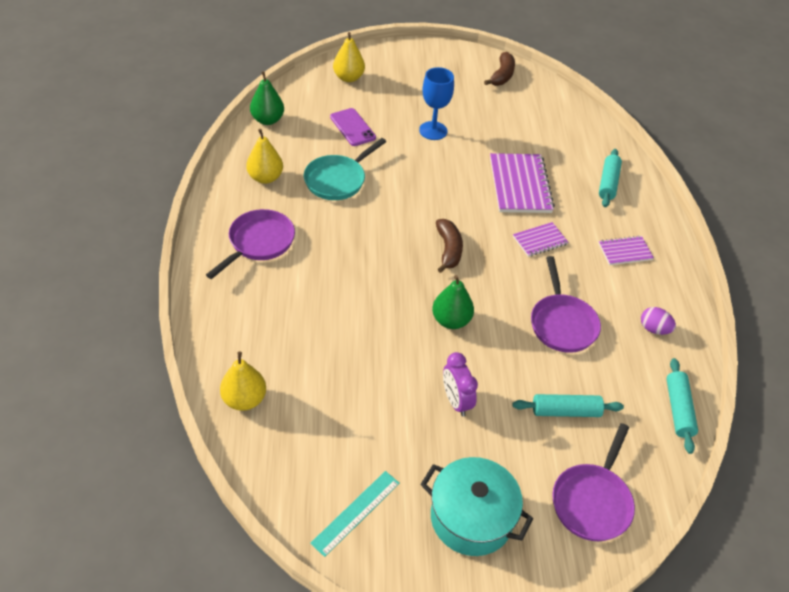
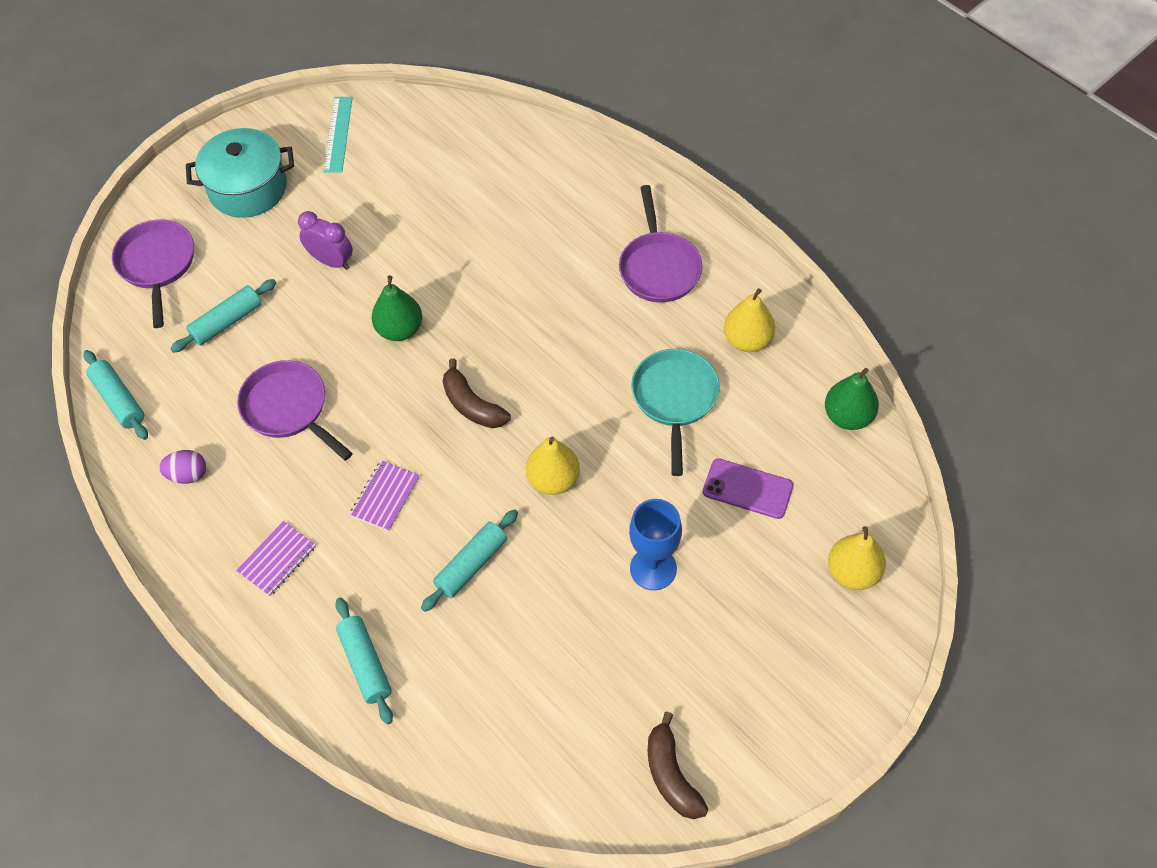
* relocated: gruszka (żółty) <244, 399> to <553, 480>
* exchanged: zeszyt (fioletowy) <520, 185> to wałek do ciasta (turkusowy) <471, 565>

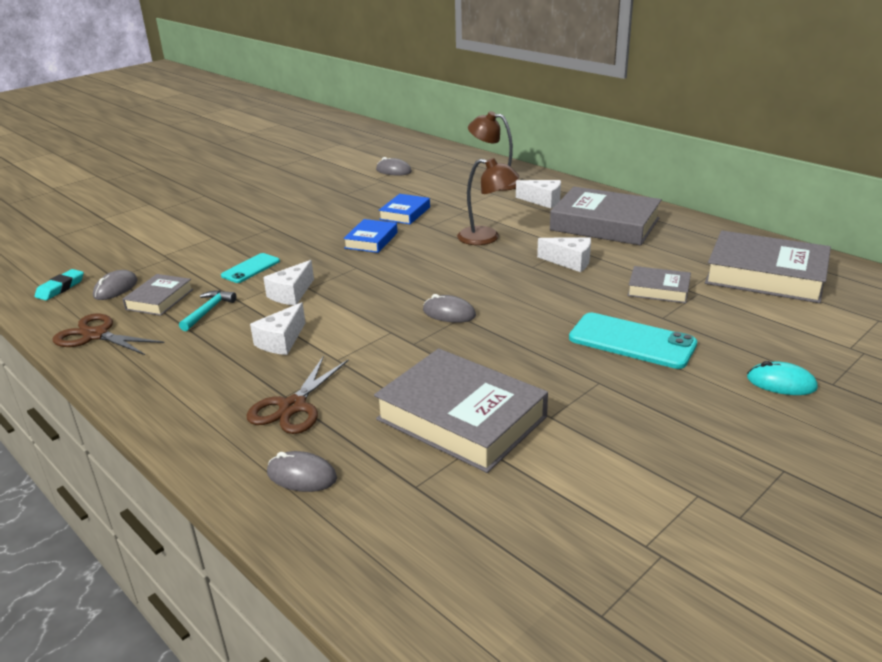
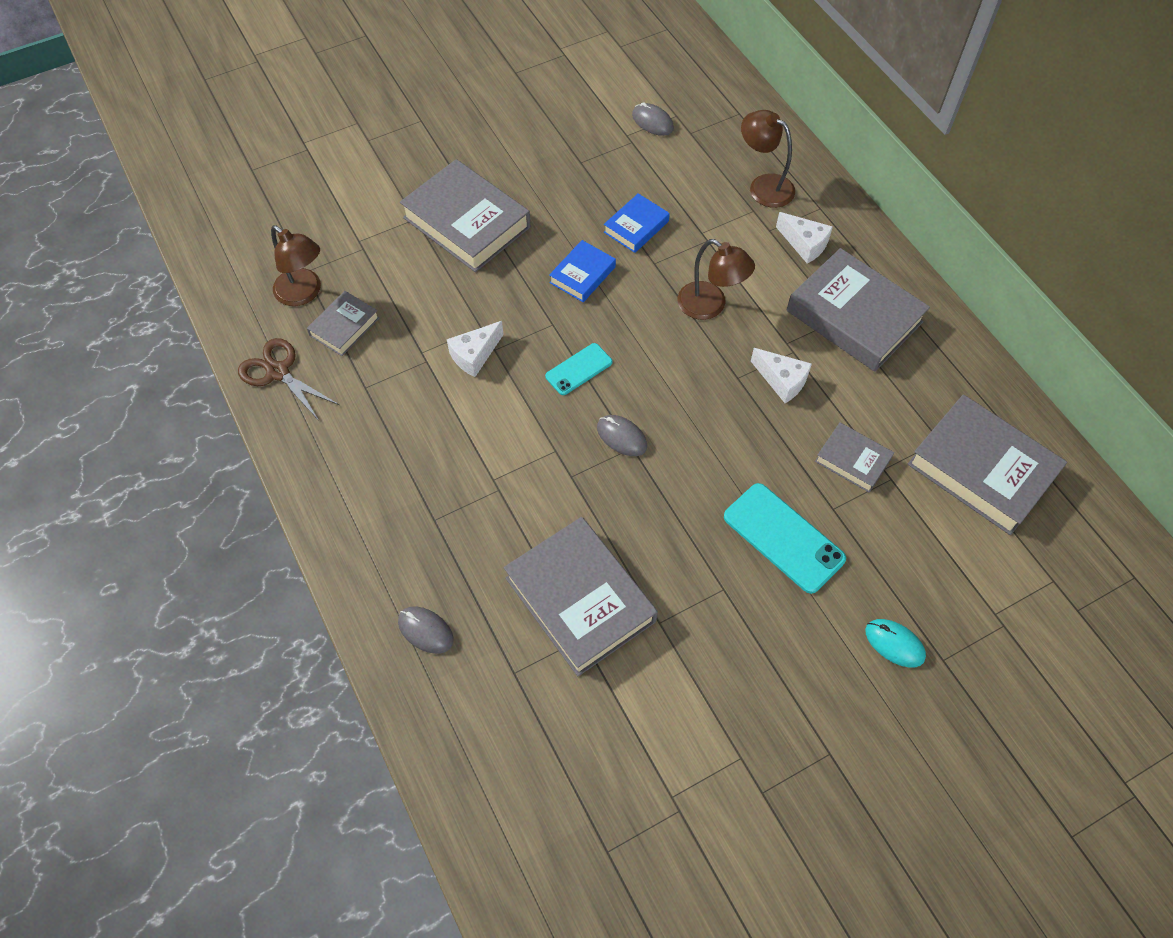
* missing: gumka do mazania (turkusowy) <60, 288>
* exchanged: myszka (szary) <116, 288> to lampka (brązowy) <304, 293>
* missing: młotek (turkusowy) <208, 311>
* relocated: telefon (turkusowy) <251, 268> to <579, 369>
* missing: nożyczki (brązowy) <293, 407>
* missing: ser (biały) <281, 341>
* appeared: książka (szary) <467, 222>

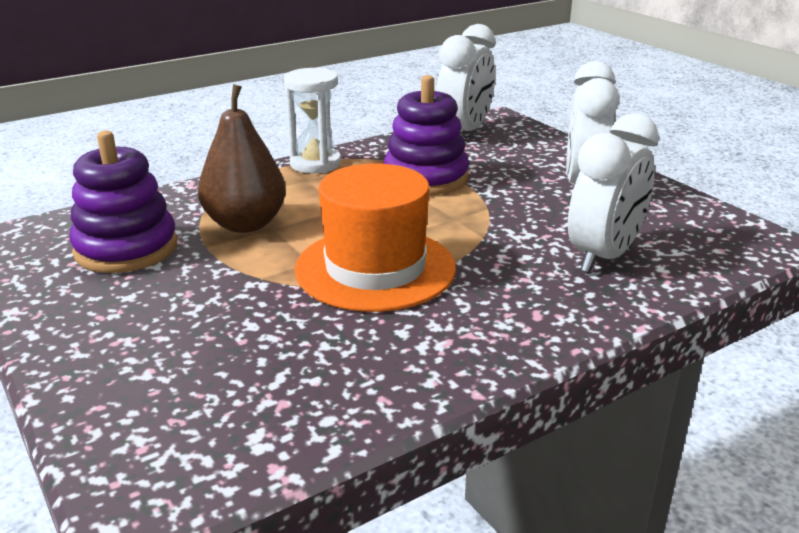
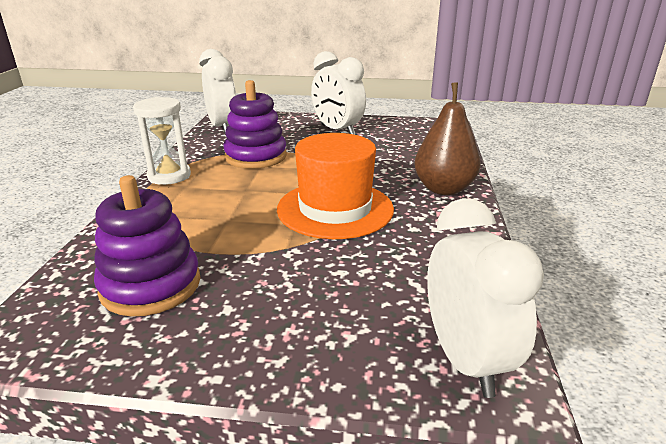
* relocated: gruszka (brązowy) <245, 224> to <444, 189>
* relocated: budzik (biały) <604, 256> to <465, 359>

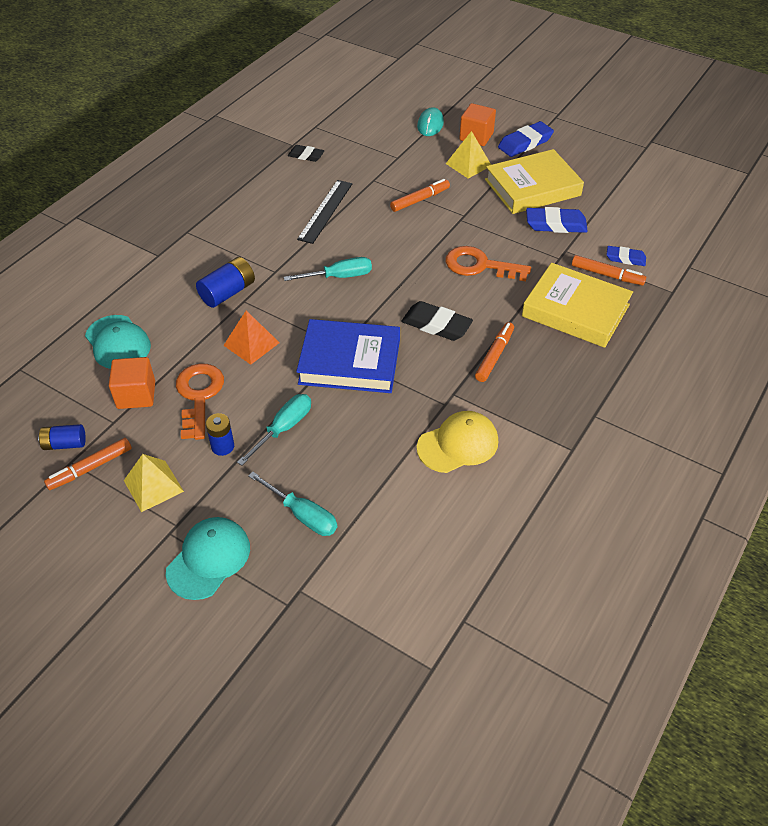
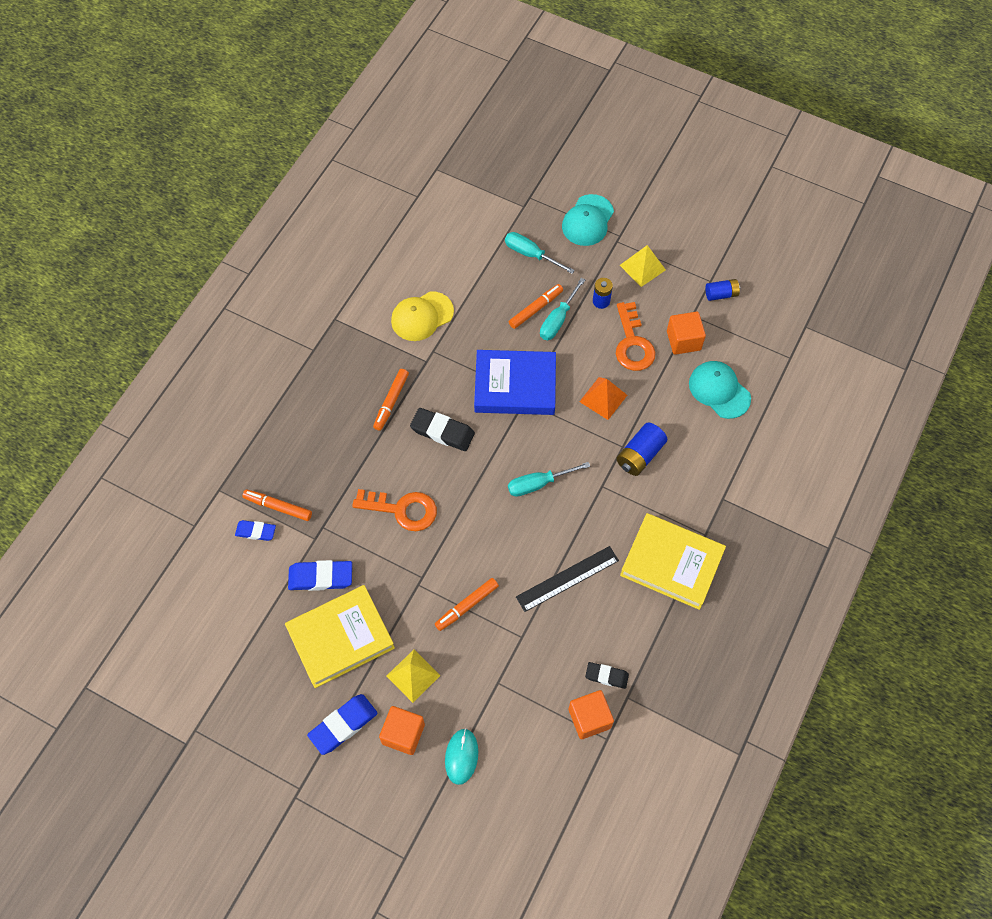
* relocated: flamaster (pomarańczowy) <91, 468> to <535, 309>
* spun: linijka (czarny) <325, 211> = <567, 578> 45 degrees clockwise
* relocated: książka (żółty) <575, 311> to <671, 563>
* appeared: sześcian (pomarańczowy) <589, 718>

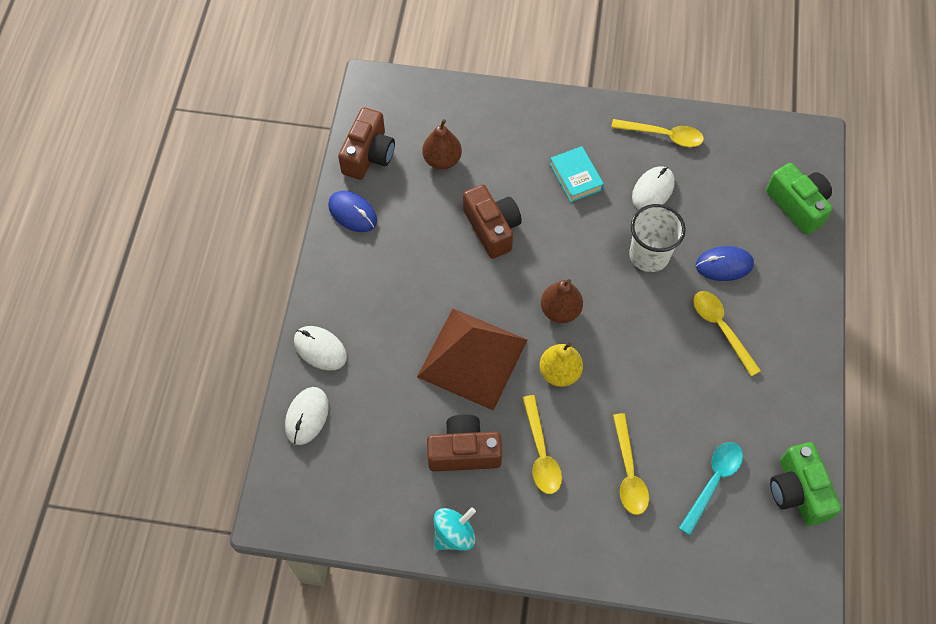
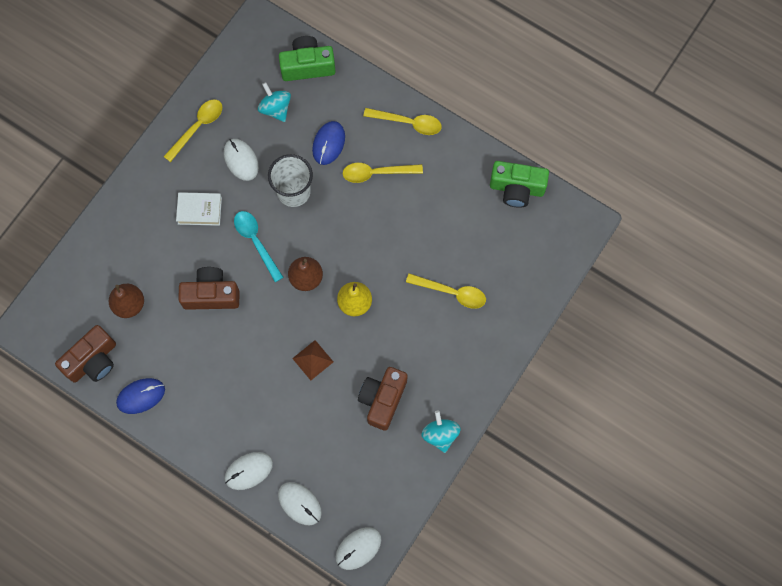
* spun: aparat fotograficzny (brązowy) <368, 155> = <93, 360> 90 degrees clockwise
* size: piramida (brązowy) <472, 358> = <313, 360> x0.43
* relocated: łyżka (żółty) <541, 453> to <408, 123>
* colour: książka (turkusowy) <576, 177> to książka (biały) <199, 210>
* relocated: łyżka (turkusowy) <713, 482> to <256, 242>
* appeared: bączek (turkusowy) <275, 108>
* appeared: myszka (biały) <358, 548>

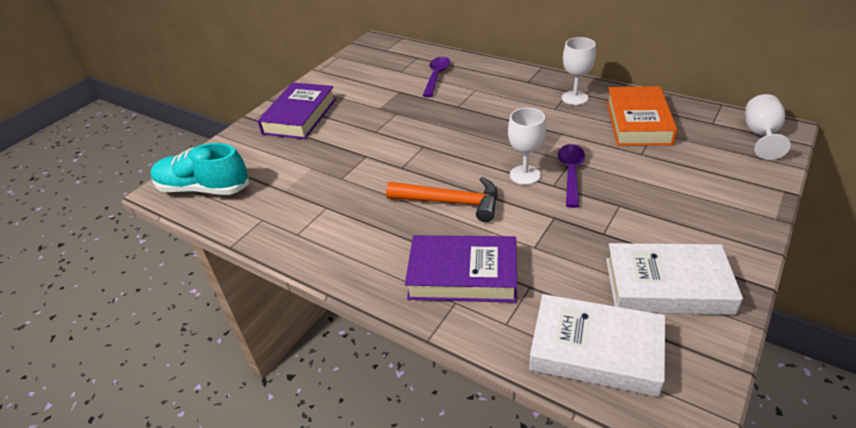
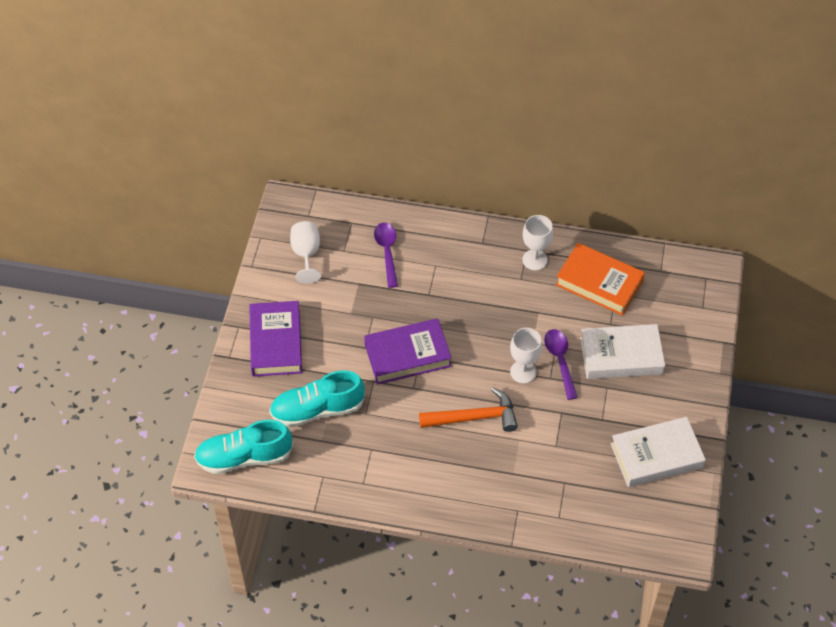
* relocated: książka (fioletowy) <463, 275> to <407, 355>
* relocated: książka (biały) <595, 350> to <621, 355>
* spun: książka (pomarańczowy) <638, 122> = <599, 283> 45 degrees counterclockwise
* relocated: kielich (biały) <761, 135> to <306, 254>
* appeared: but (turkusowy) <317, 410>

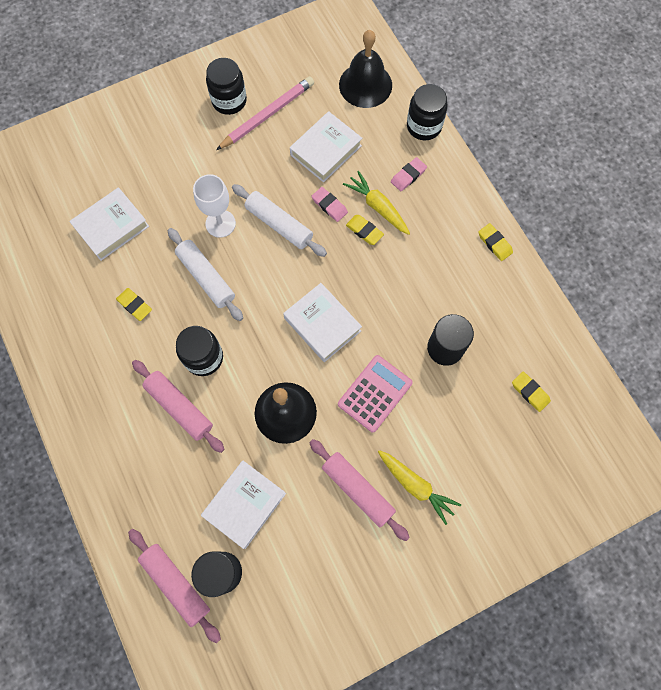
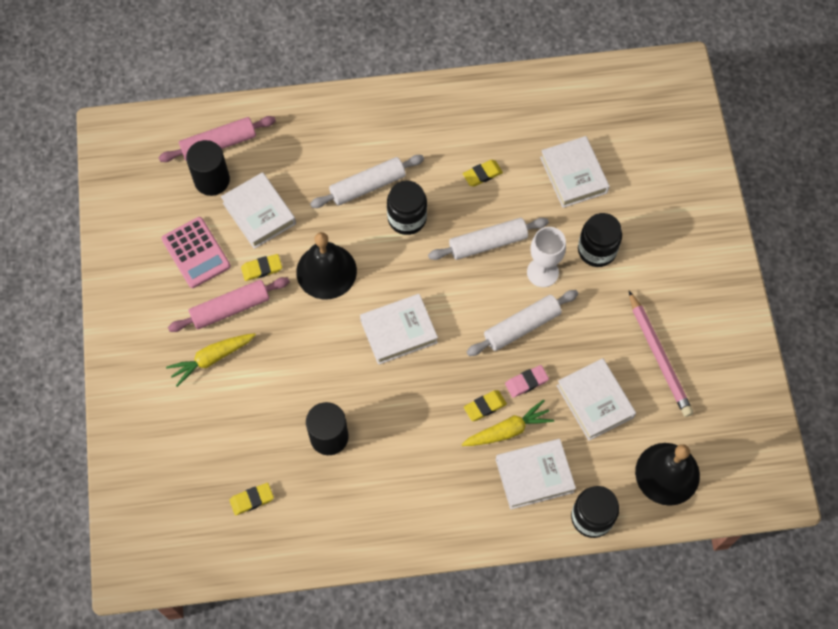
* colour: wałek do ciasta (różowy) <179, 407> to wałek do ciasta (biały) <367, 186>
* relocated: słoik (czarny) <229, 101> to <597, 250>
* relocated: kalkulator (różowy) <375, 393> to <196, 253>
* exchanged: gumka do mazania (różowy) <408, 176> to książka (biały) <534, 476>
* relocated: gumka do mazania (żółty) <494, 243> to <262, 269>

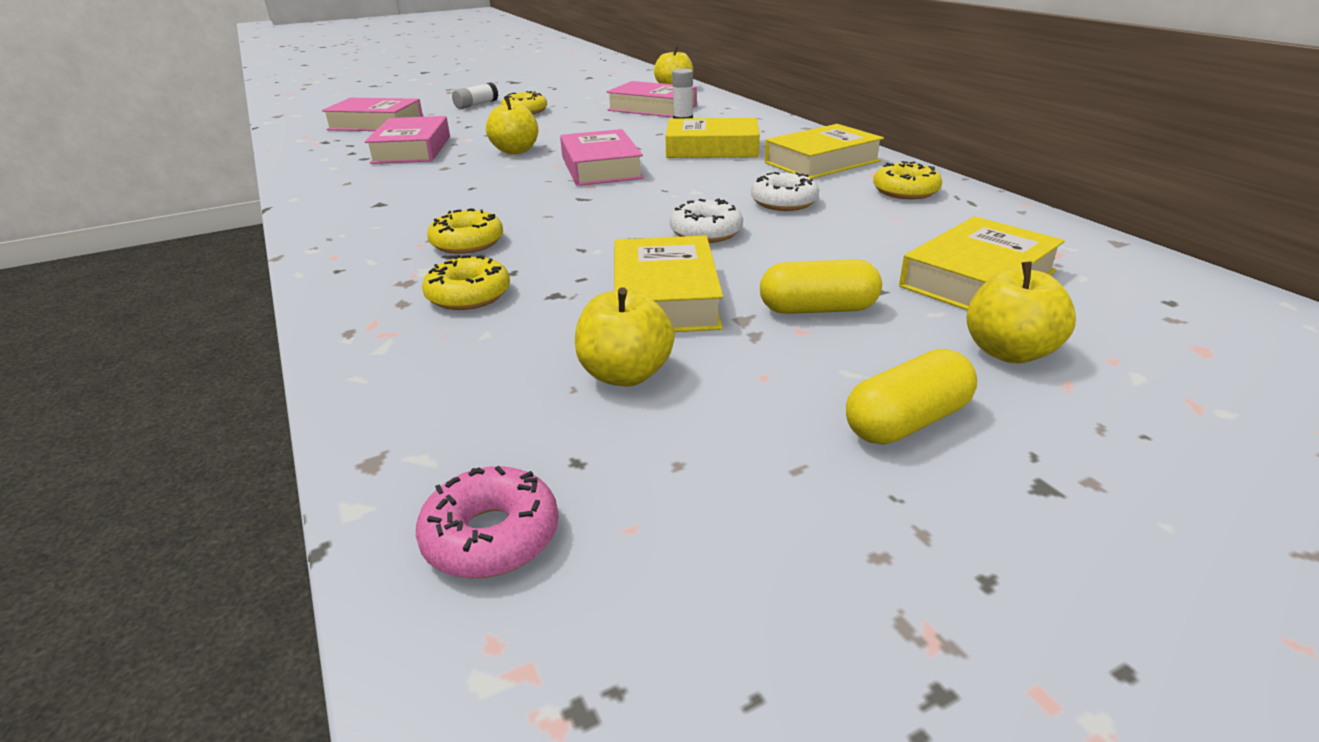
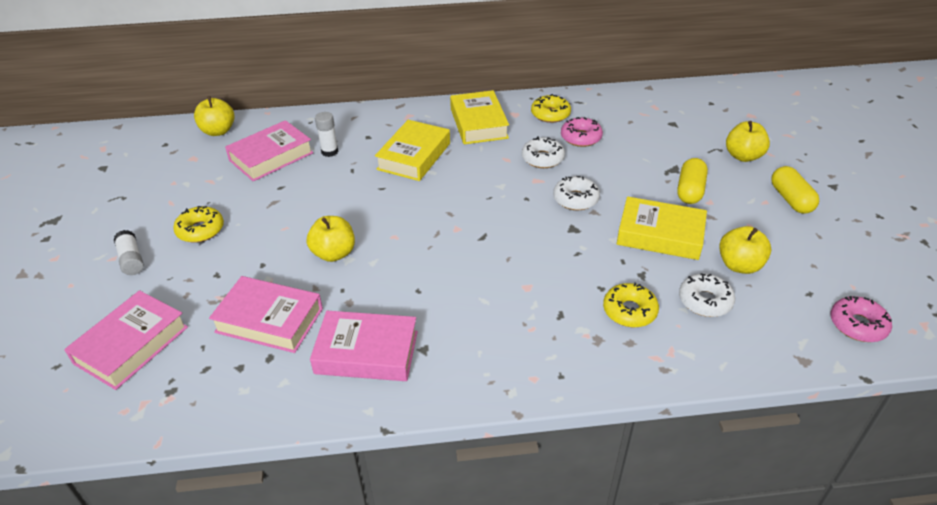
* missing: donut (żółty) <467, 243>
* relocated: książka (różowy) <601, 167> to <366, 352>
* missing: książka (żółty) <978, 279>
* appeared: donut (różowy) <581, 137>
* appeared: donut (biały) <705, 301>

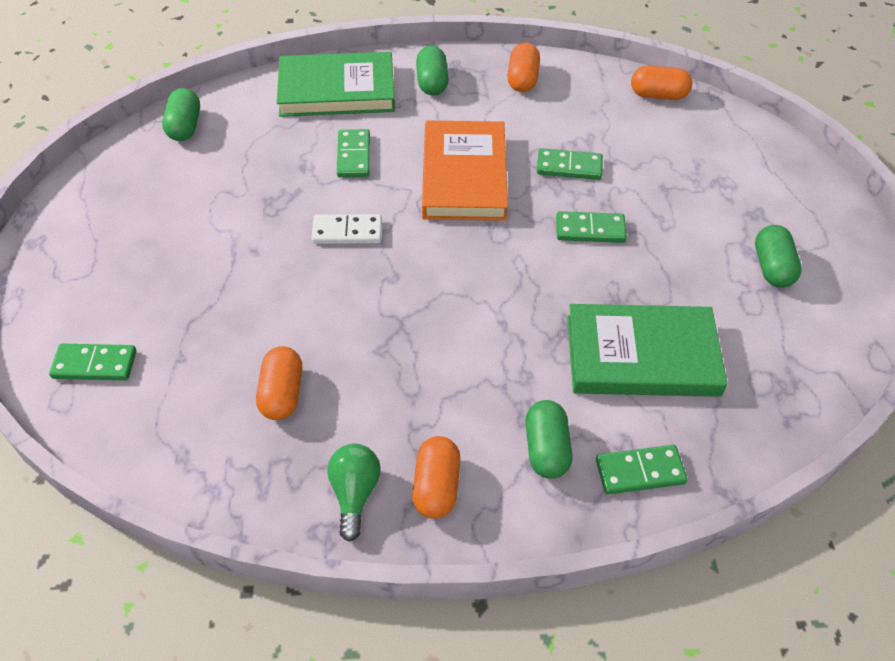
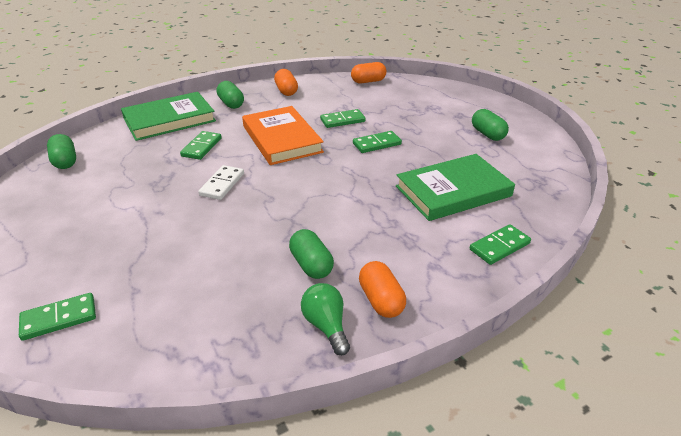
* missing: kapsułka (pomarańczowy) <282, 394>
* spun: kostka domina (biały) <347, 232> = <222, 184> 45 degrees counterclockwise
* spun: kostka domina (zielony) <353, 156> = <201, 147> 45 degrees clockwise
* relocated: kapsułka (zielony) <546, 449> to <311, 265>

